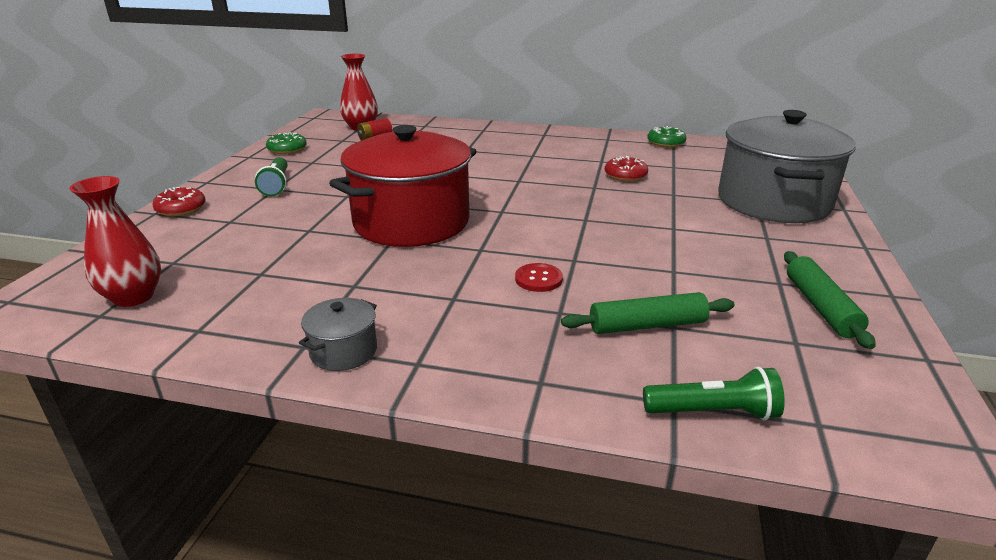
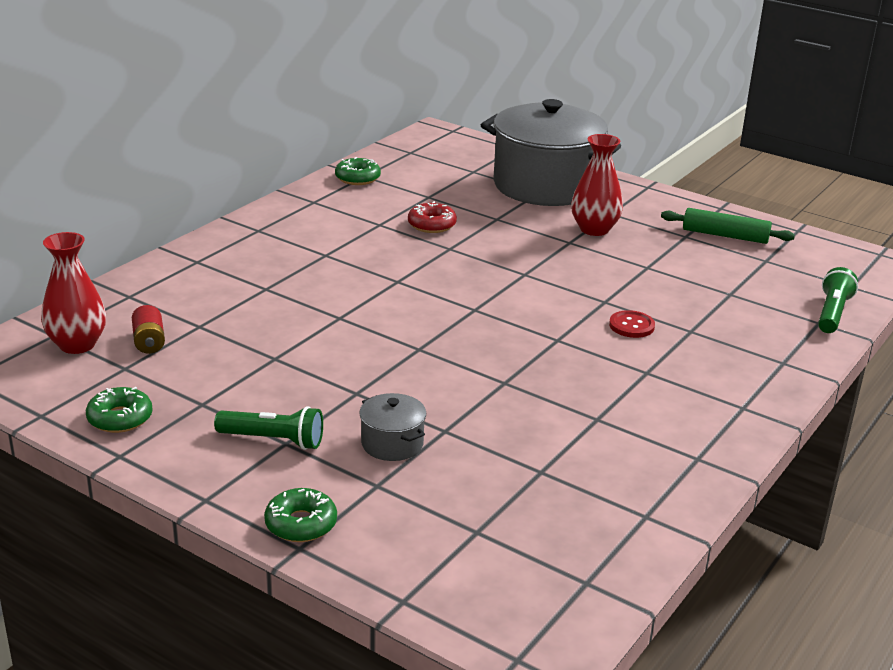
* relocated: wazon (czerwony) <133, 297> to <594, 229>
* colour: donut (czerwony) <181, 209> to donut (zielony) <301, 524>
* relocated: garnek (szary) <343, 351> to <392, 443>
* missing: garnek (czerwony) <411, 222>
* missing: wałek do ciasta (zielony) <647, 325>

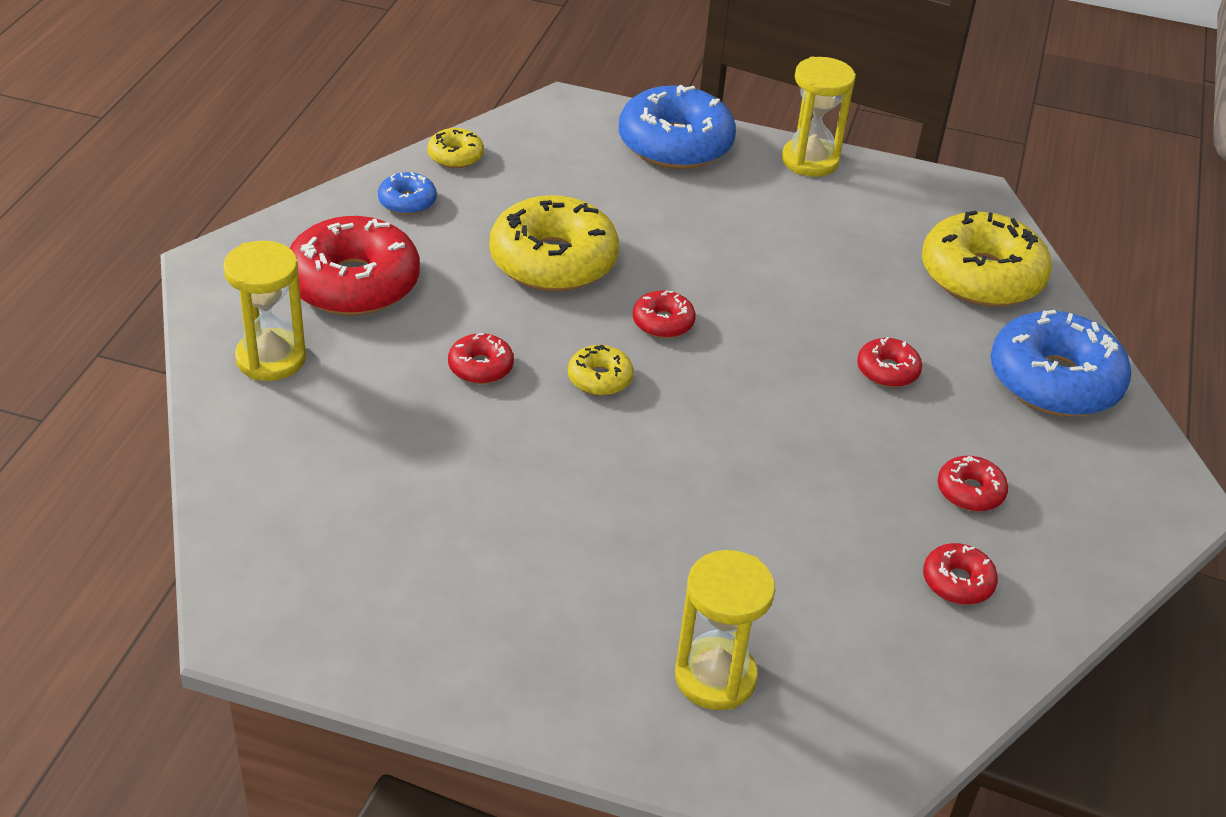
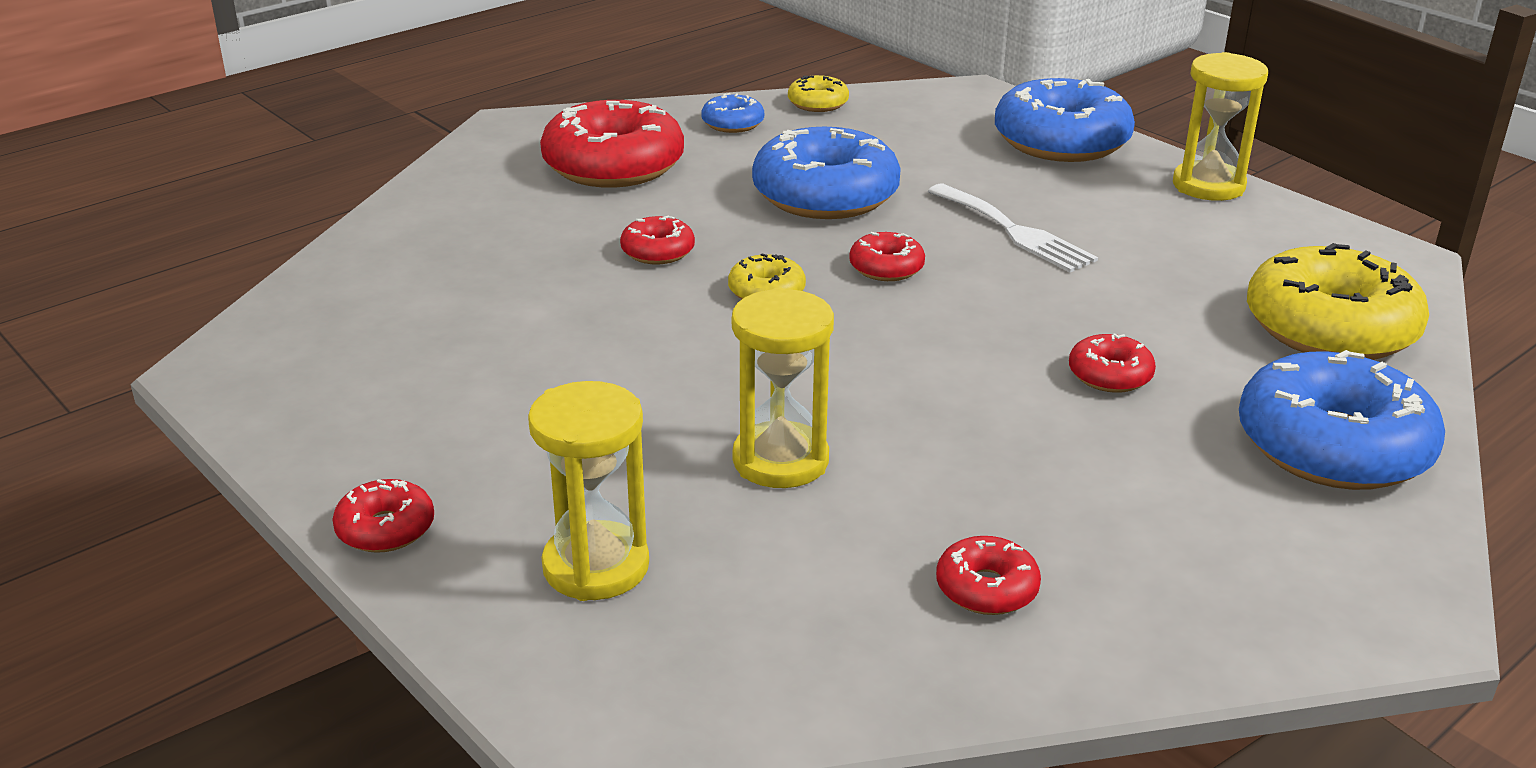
* relocated: klepsydra (żółty) <271, 358> to <780, 460>
* colour: donut (żółty) <553, 261> to donut (niebieski) <825, 195>
* relocated: donut (czerwony) <970, 492> to <385, 529>
* appeared: widelec (biały) <1014, 231>

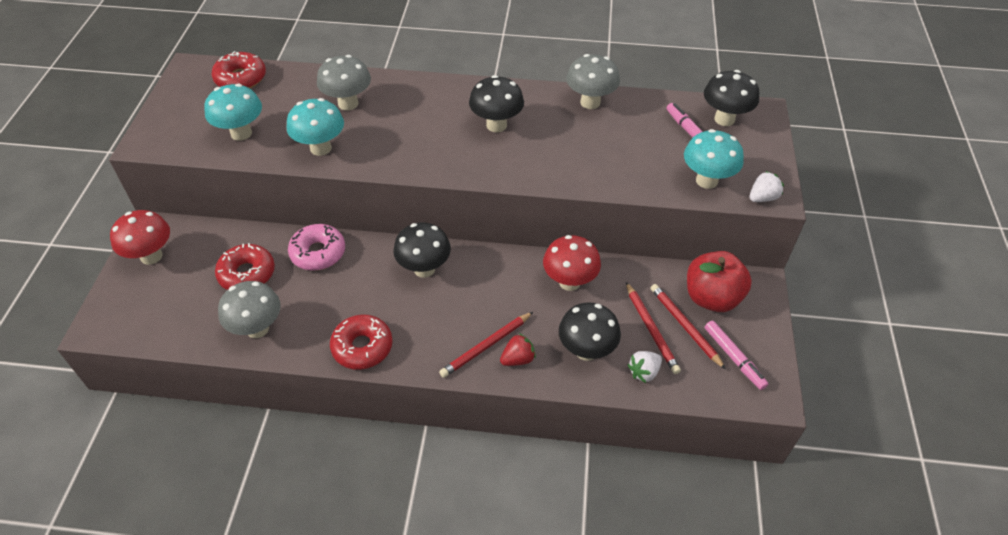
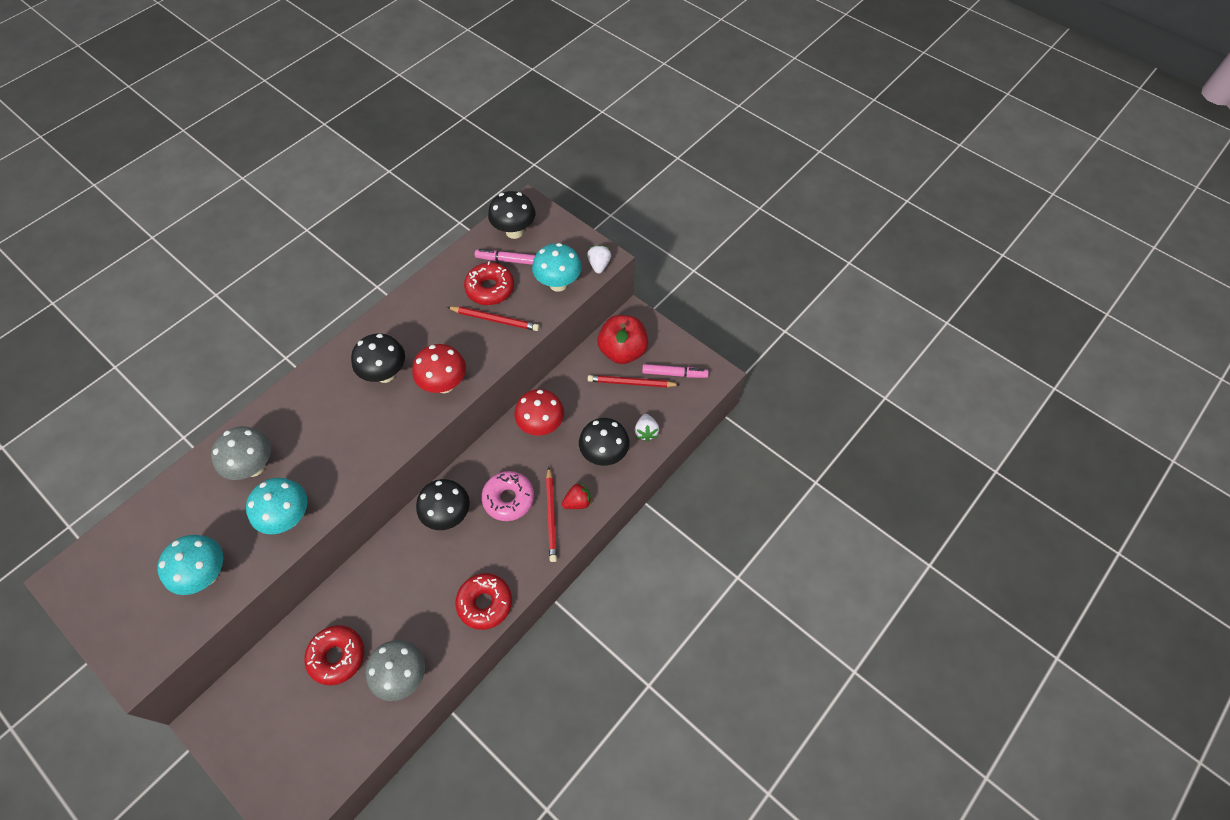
* relocated: grzyb (czerwony) <151, 256> to <444, 384>
* relocated: donut (czerwony) <241, 78> to <490, 289>
* relocated: donut (różowy) <318, 253> to <508, 499>
* spun: truskawka (czerwony) <518, 359> = <577, 502> 60 degrees clockwise
* missing: grzyb (szary) <590, 102>
* relocated: ołówek (czerwony) <651, 329> to <495, 320>

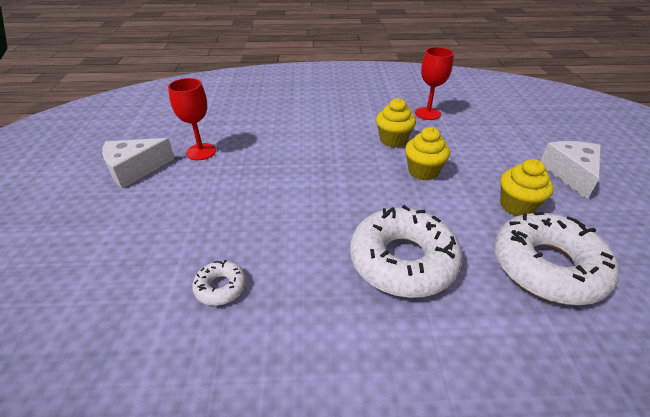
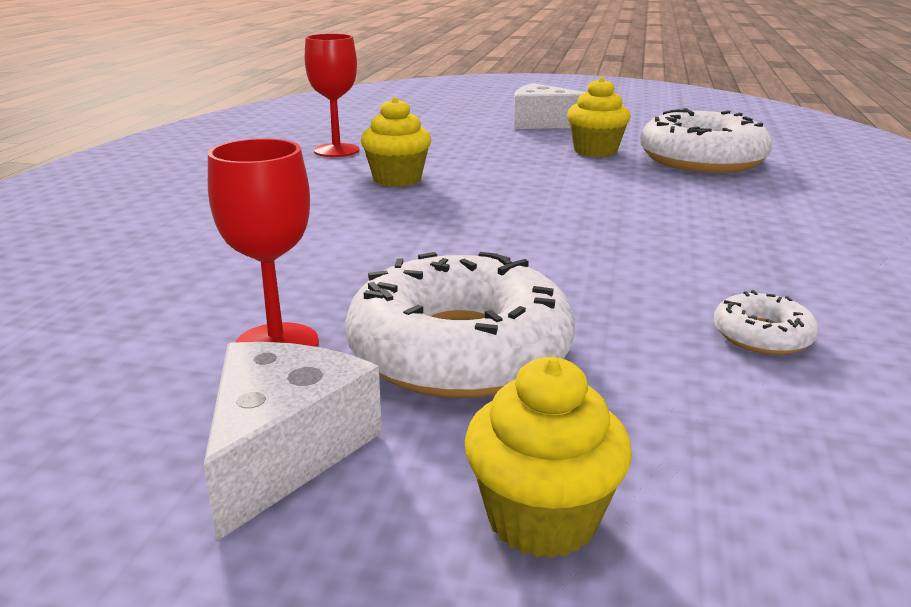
* spun: ser (biały) <135, 169> = <285, 451> 150 degrees counterclockwise
* relocated: donut (biały) <402, 260> to <460, 351>
* relocated: muffinka (żółty) <423, 171> to <542, 519>

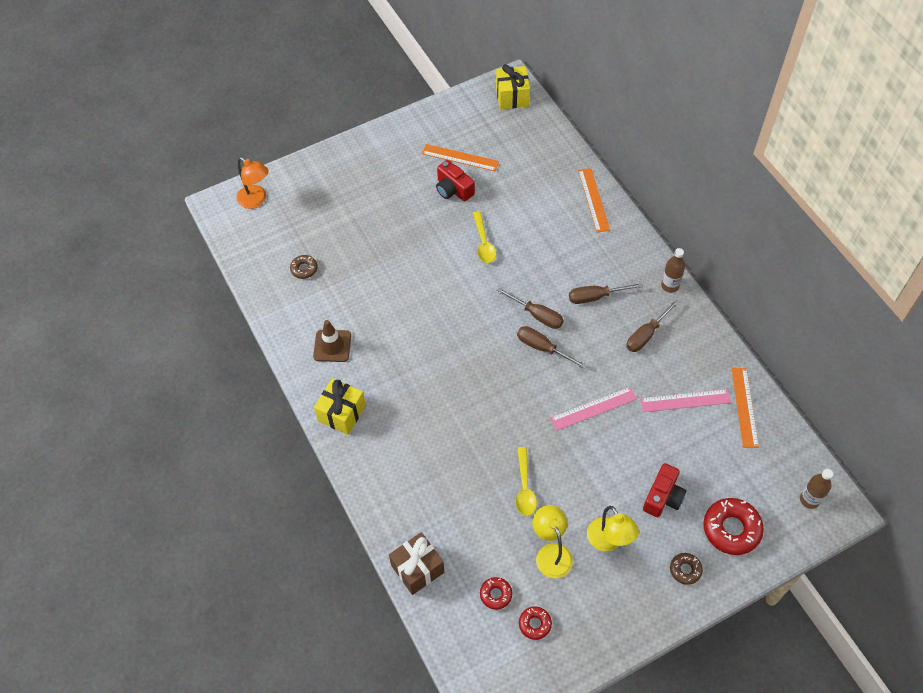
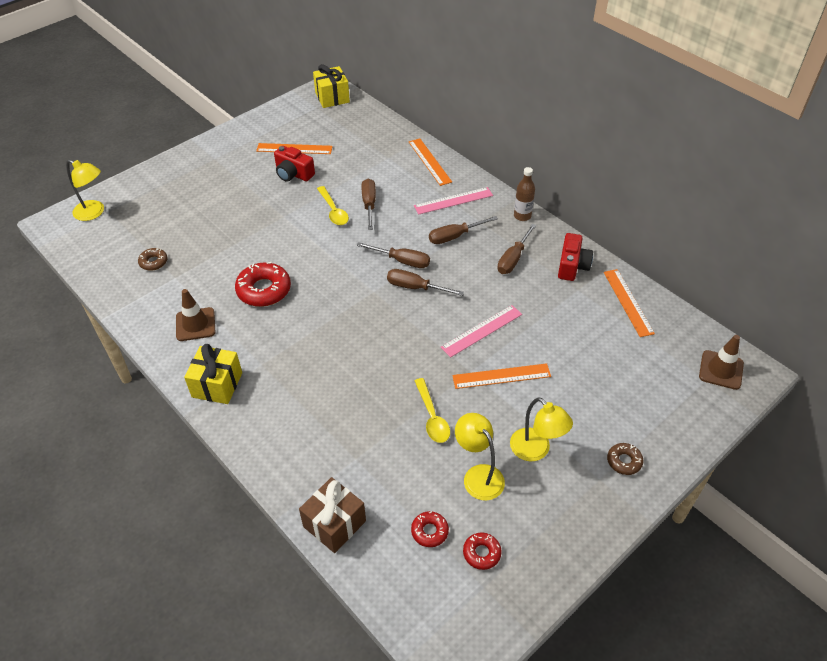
* colour: lampka (pomarańczowy) <256, 200> to lampka (żółty) <94, 213>
* relocated: linijka (różowy) <685, 401> to <453, 201>
* relocated: aparat fotograficzny (czerwony) <663, 497> to <572, 266>
* relocated: donut (czerwony) <731, 529> to <264, 290>
* exchanged: butelka (brązowy) <809, 499> to pachołek (brązowy) <721, 370>
* appeared: śrubokręt (brązowy) <369, 204>
* appeared: linijka (pomarańczowy) <501, 376>

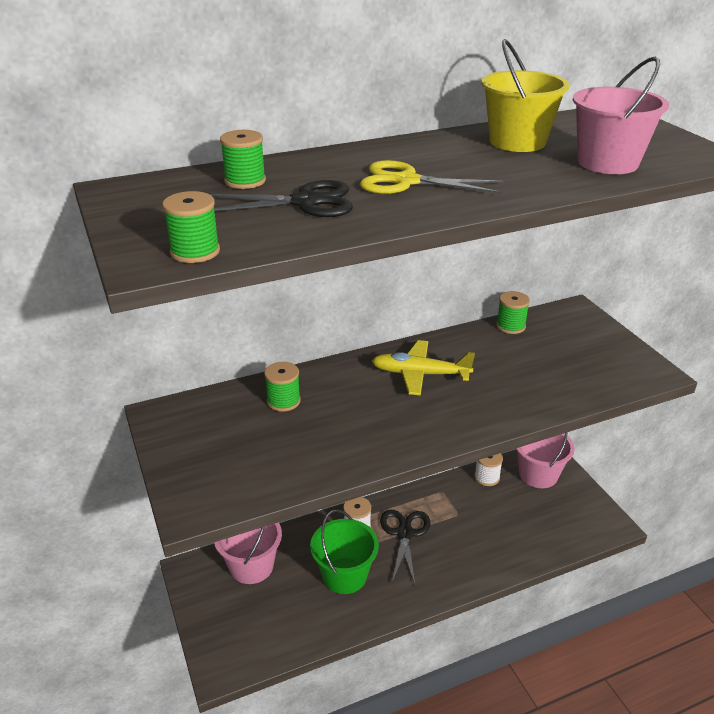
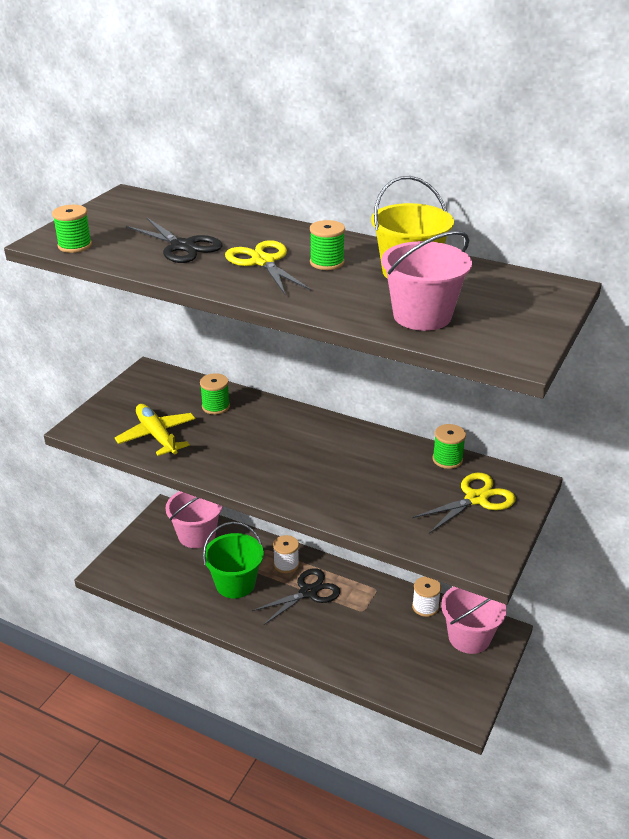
* relocated: szpulka (zielony) <245, 181> to <327, 262>
* relocated: samolot (żółty) <420, 374> to <157, 436>
* appeared: nożyczki (żółty) <476, 499>

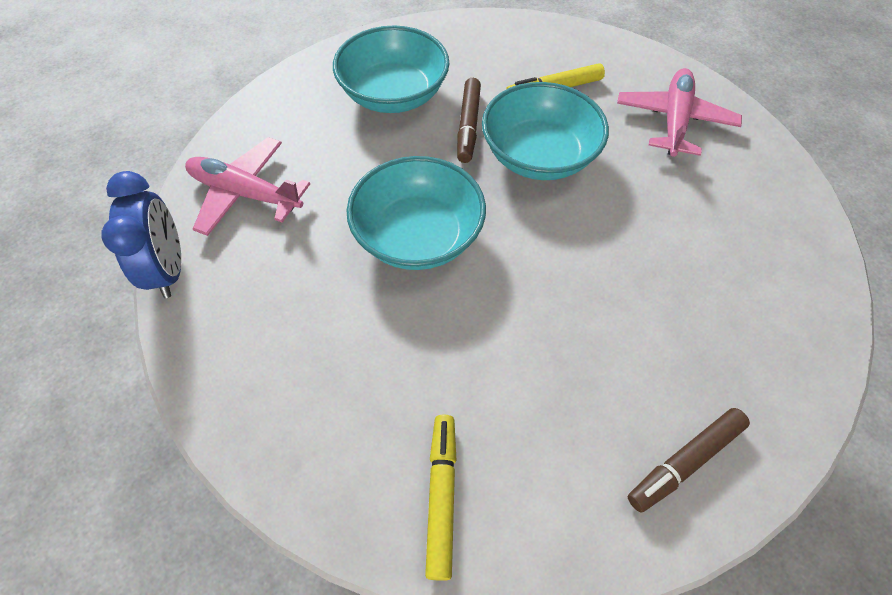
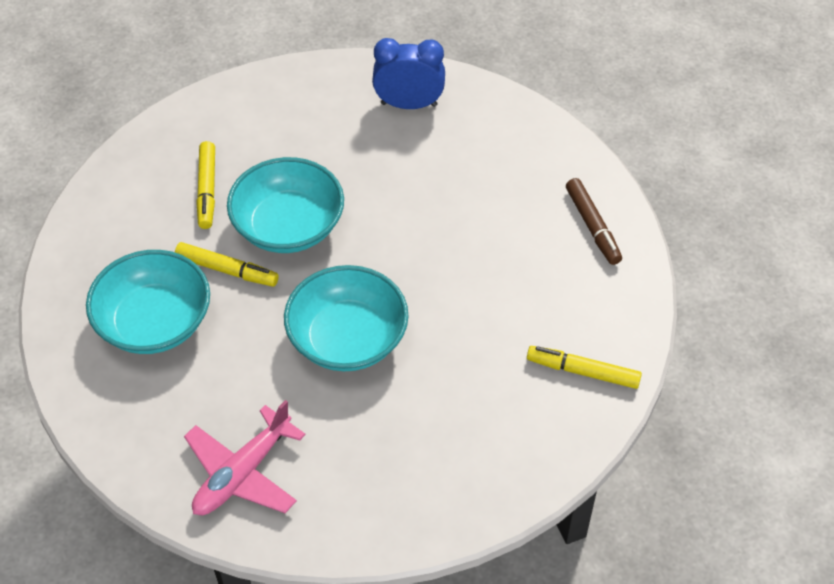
* relocated: budzik (niebieski) <169, 269> to <409, 104>
* colour: flamaster (brązowy) <468, 126> to flamaster (żółty) <227, 270>
* missing: samolot (różowy) <674, 121>

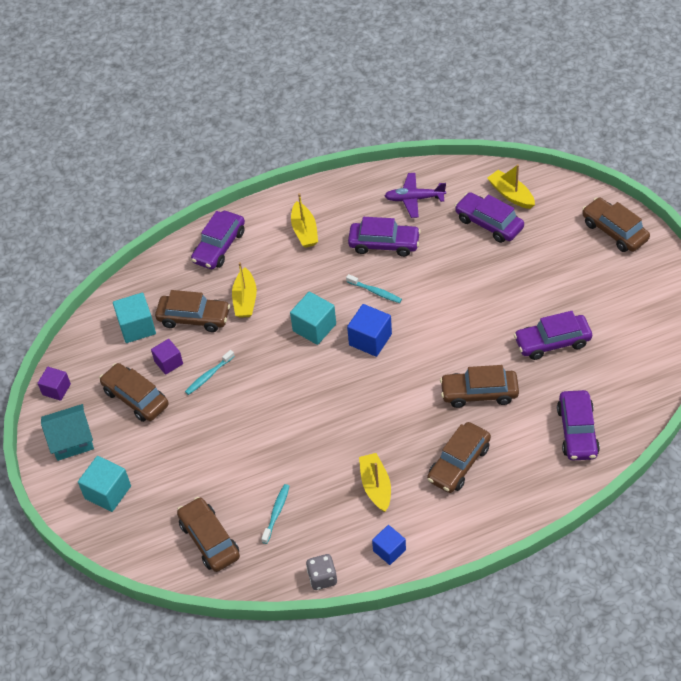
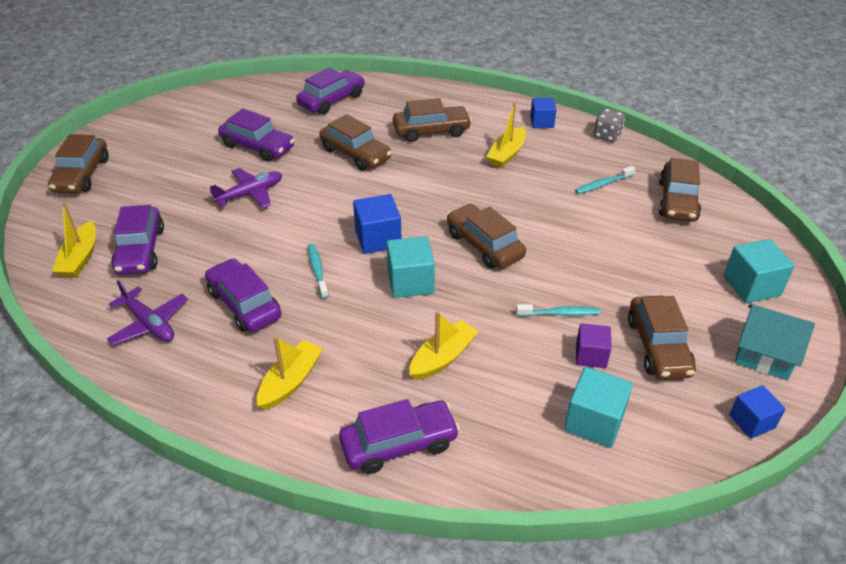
* colour: sześcian (fioletowy) <56, 389> to sześcian (niebieski) <752, 421>
* relocated: samochód (brązowy) <194, 318> to <484, 245>
* appeared: samolot (fioletowy) <250, 194>

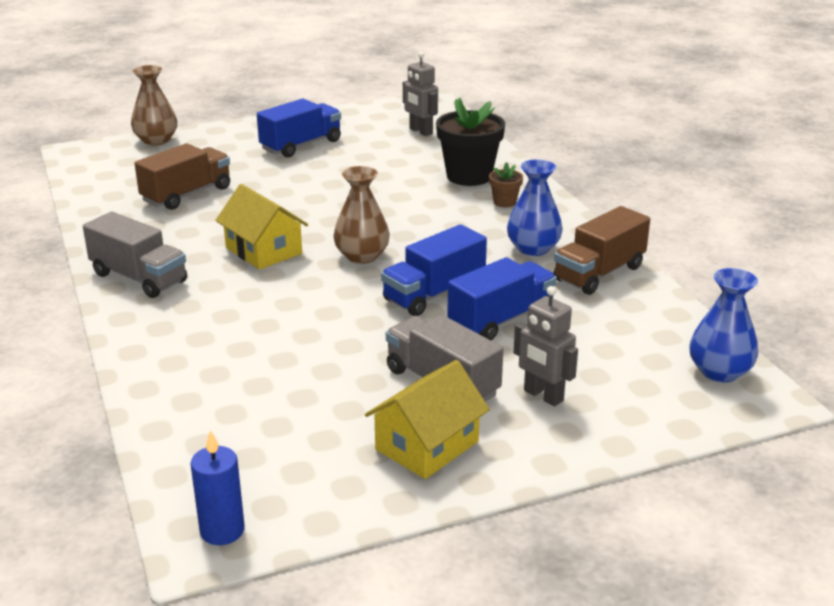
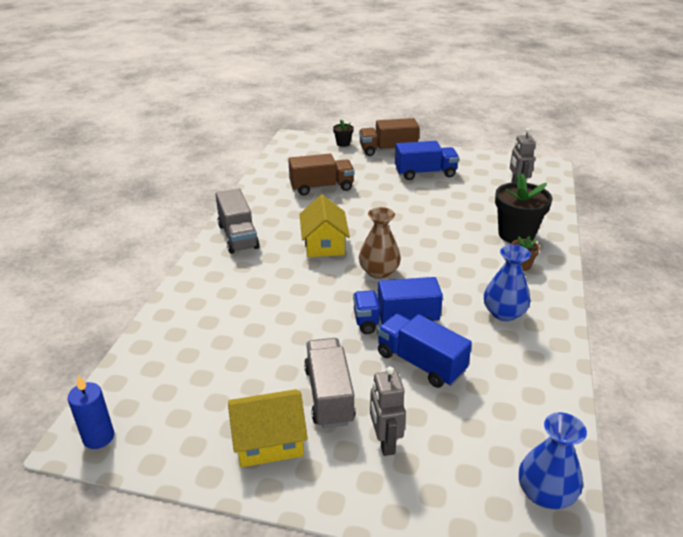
* exchanged: wazon (brązowy) <156, 140> to doniczka (czarny) <343, 143>
* spun: ciężarówka (niebieski) <501, 319> = <420, 363> 135 degrees counterclockwise
* relocated: ciężarówka (brązowy) <599, 273> to <388, 150>

